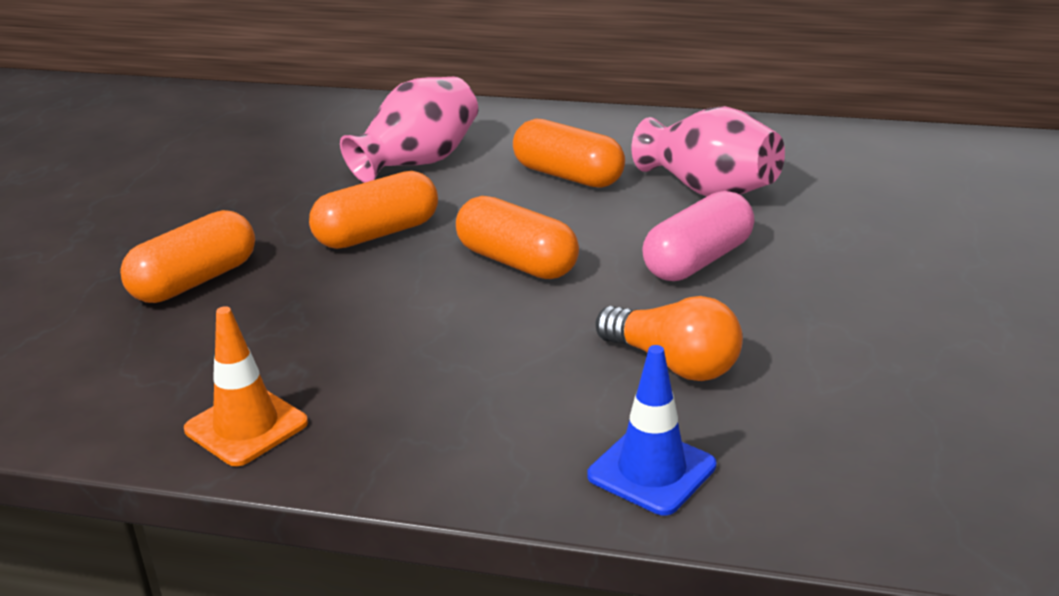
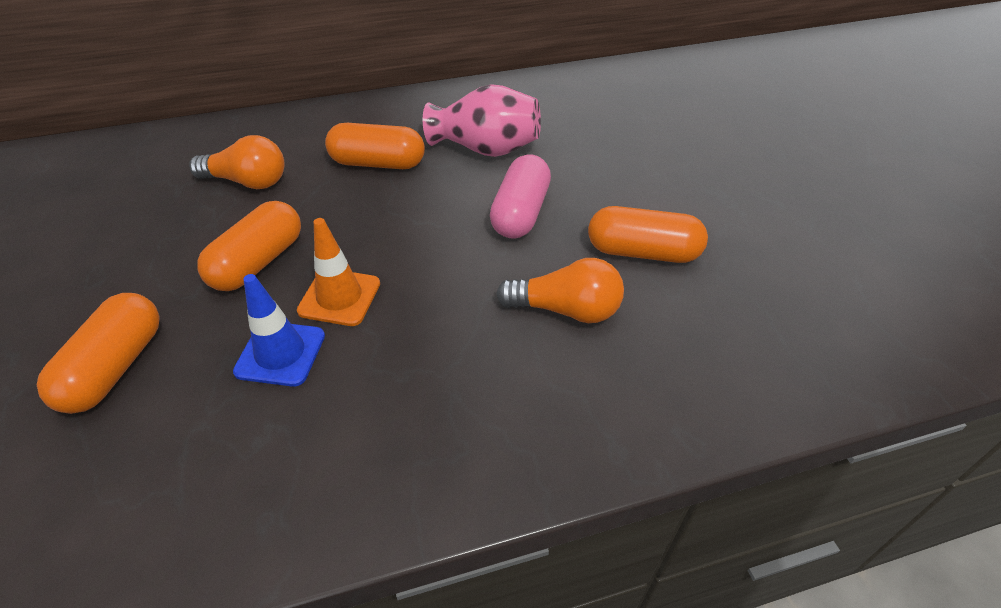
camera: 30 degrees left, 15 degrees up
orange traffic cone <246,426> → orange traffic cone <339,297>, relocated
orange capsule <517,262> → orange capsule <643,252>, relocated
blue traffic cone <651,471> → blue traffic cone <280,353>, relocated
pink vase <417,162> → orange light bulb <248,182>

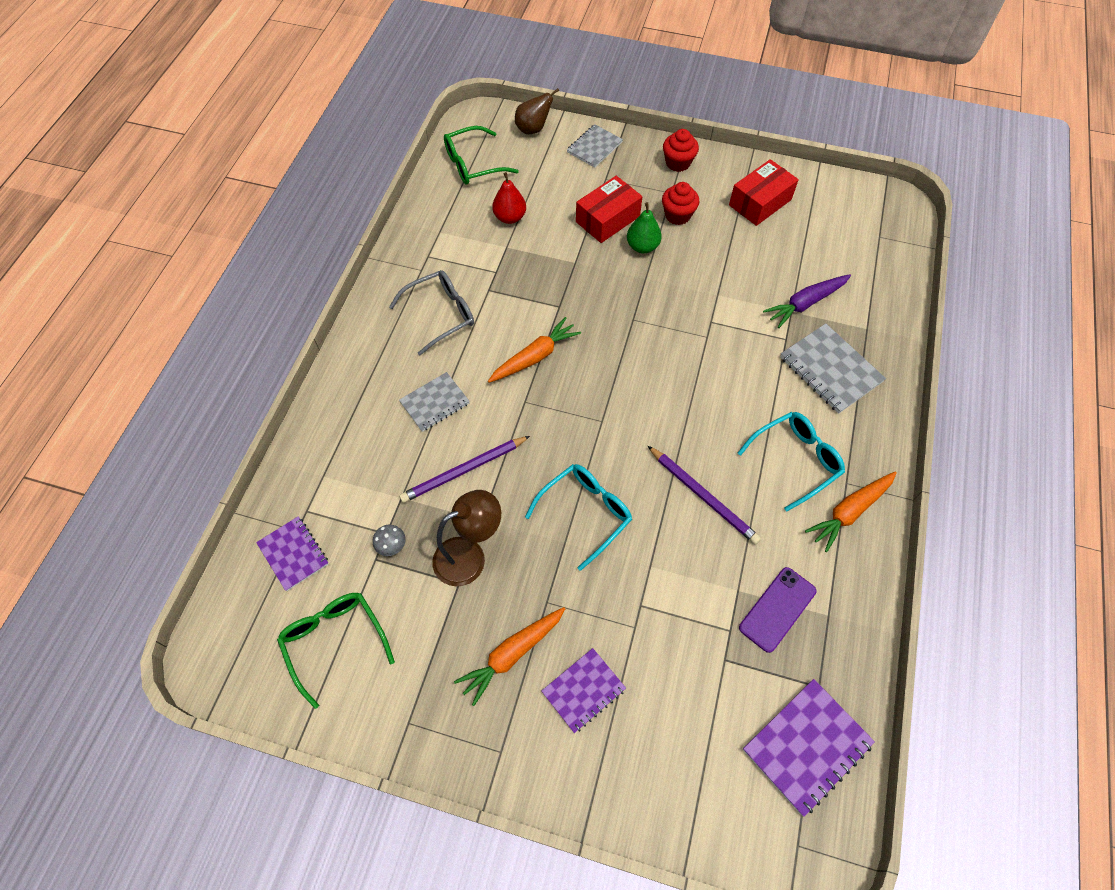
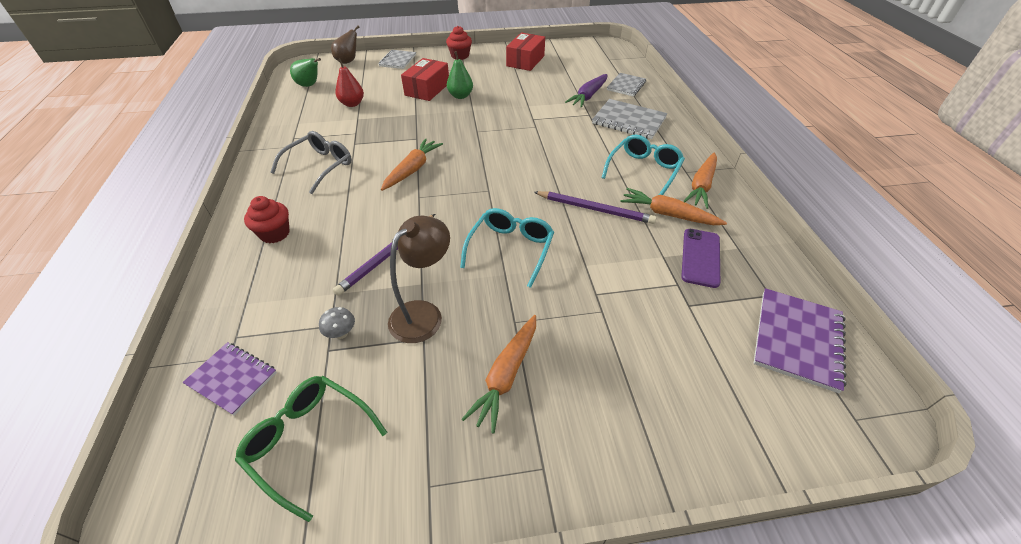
camera: 25 degrees left, 15 degrees down
purple notebook <583,690> → -
- → orange carrot <668,214>
grey notebook <435,403> → grey notebook <626,86>, relocated
red cupcake <677,215> → red cupcake <275,233>, relocated
green glasses <473,164> → green pear <309,85>

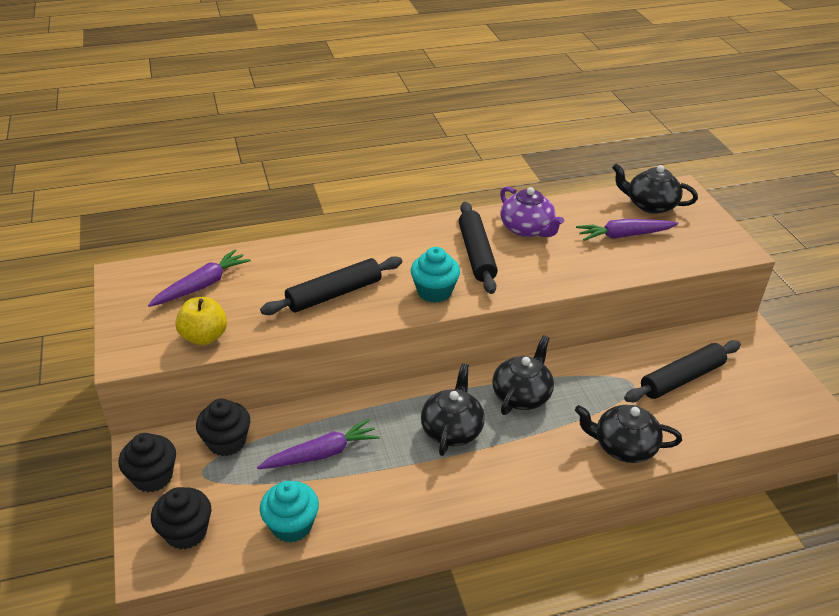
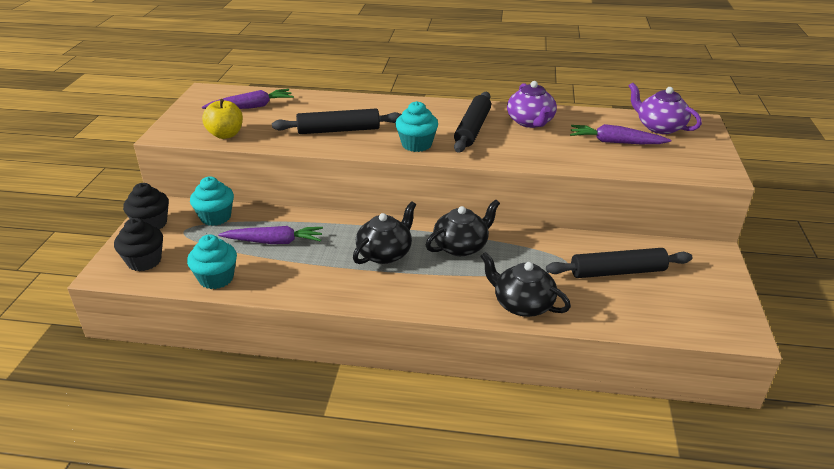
camera: 25 degrees right, 5 degrees down
black cupcake <227,442> → turquoise cupcake <215,217>
black teapot <650,205> → purple teapot <659,127>

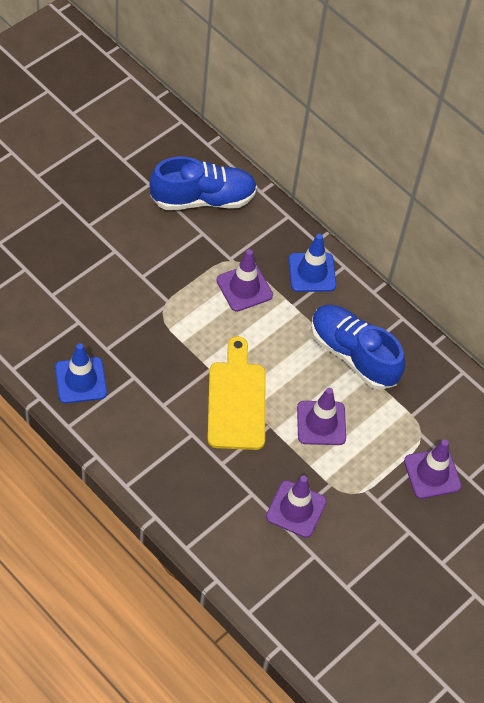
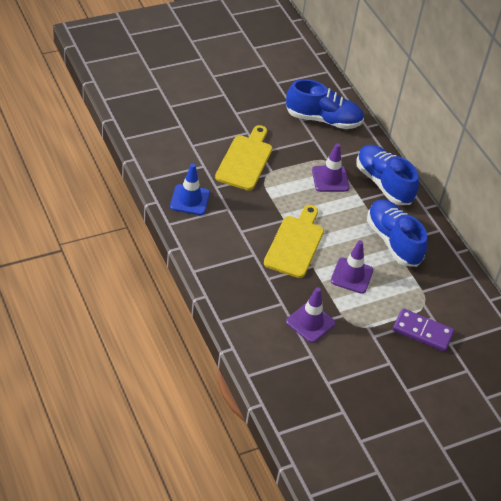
camera: 20 degrees right, 10 degrees down
- → yellow cutting board <245,160>
blue traffic cone <312,272> → blue shoe <383,184>
purple traffic cone <432,473> → purple domino <422,332>

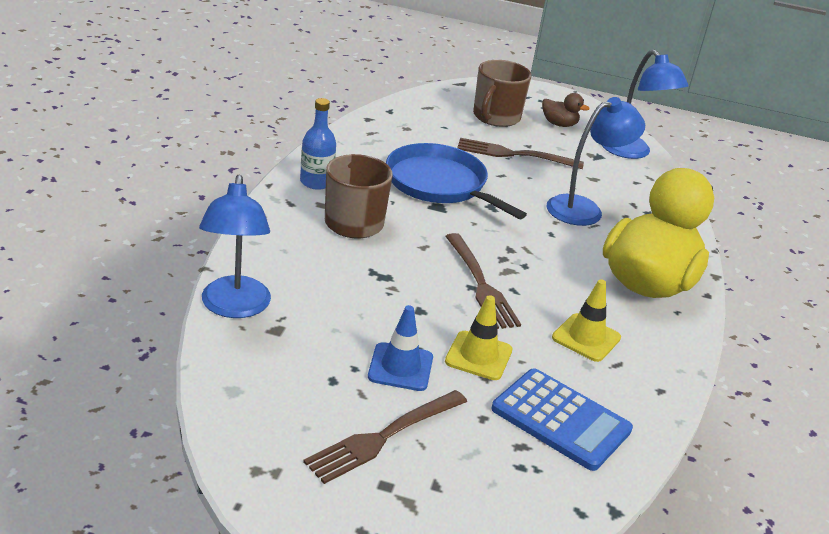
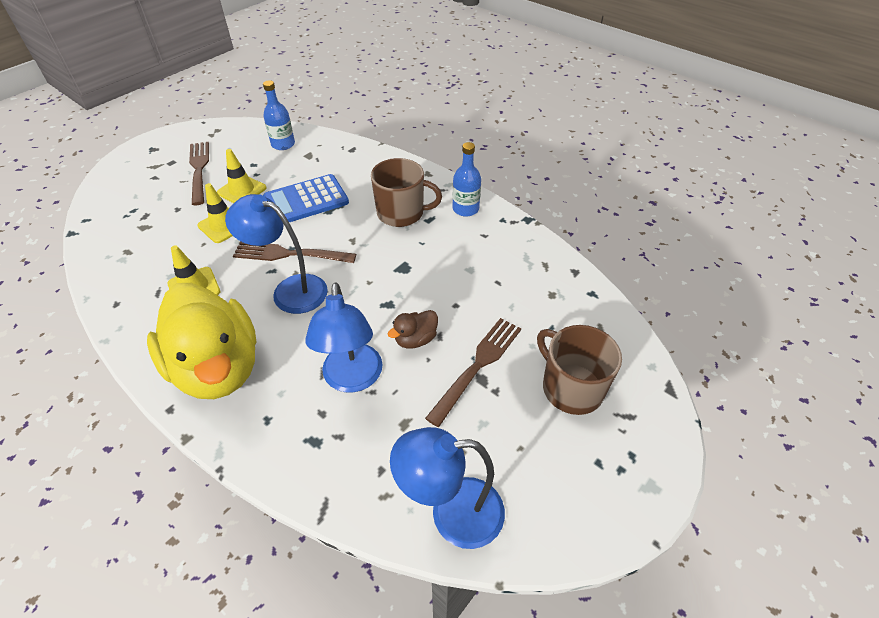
camera: 120 degrees right, 15 degrees up
blue pan <440,184> → -
- → blue bottle <283,144>
blue lamp <234,307> → blue lamp <290,290>, relocated
blue calculator <561,420> → blue calculator <306,200>, relocated
brown duck <559,124> → brown duck <415,339>, relocated
blue traffic cone <400,367> → yellow traffic cone <242,190>

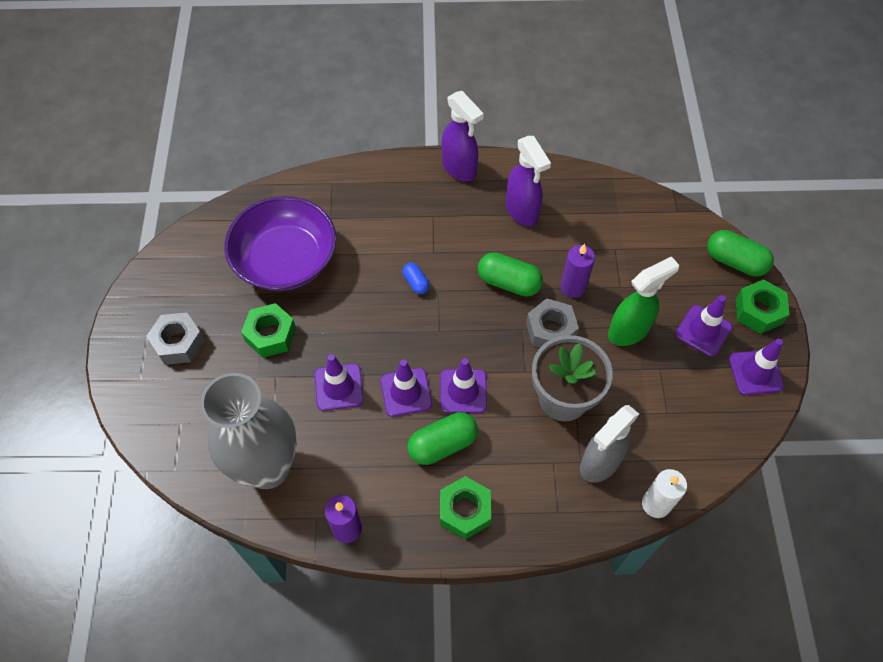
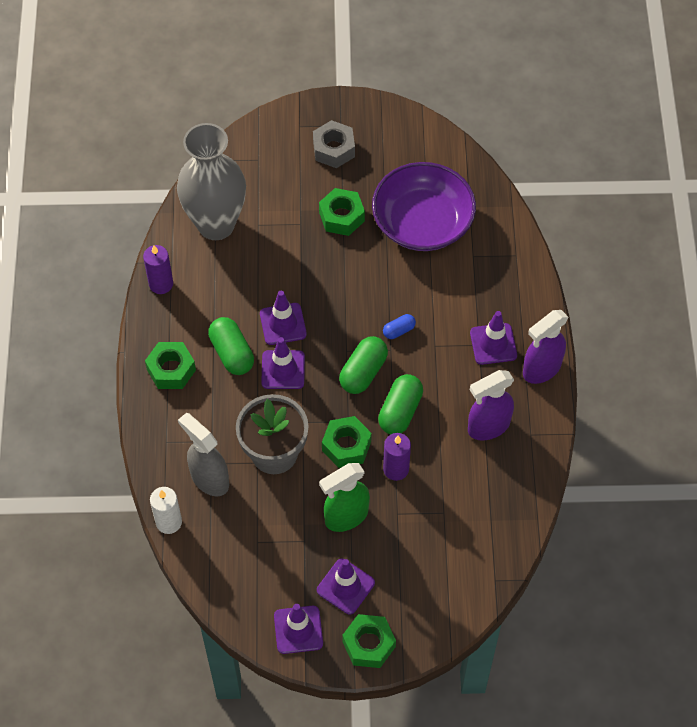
camera: 90 degrees right, 0 degrees up
purple traffic cone <339,387> → purple traffic cone <493,344>, relocated
green capsule <735,261> → green capsule <363,372>, relocated
grey nut <550,330> → green nut <346,446>
green spray bottle <629,331> → green spray bottle <346,516>, 90 degrees clockwise

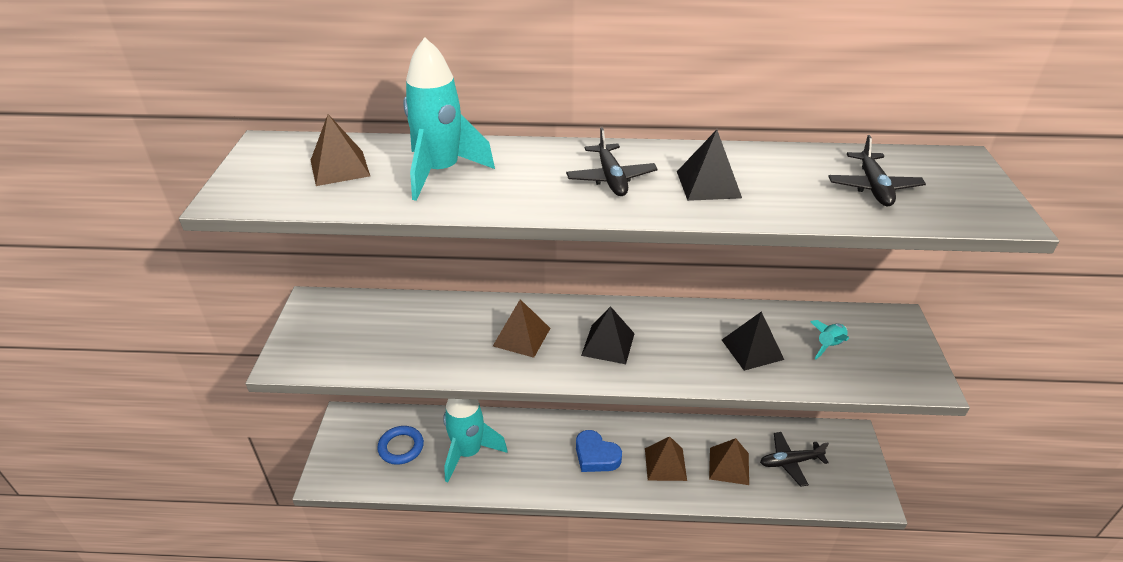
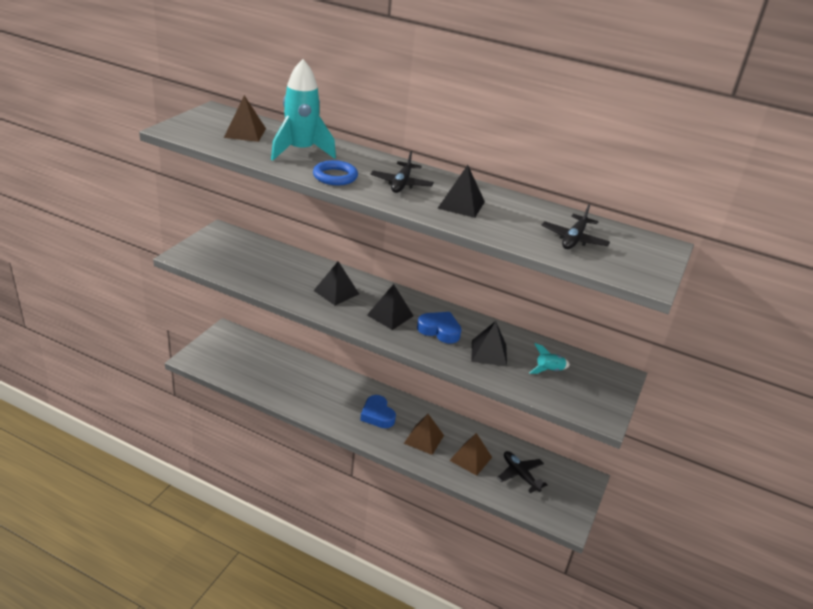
camera: 20 degrees right, 5 degrees down
turquoise rocket <468,452> → -
- → blue heart <439,330>
blue ring <401,447> → blue ring <335,176>, relocated
brown pyramid <521,337> → black pyramid <336,292>
black plane <790,462> → black plane <520,475>, 45 degrees clockwise

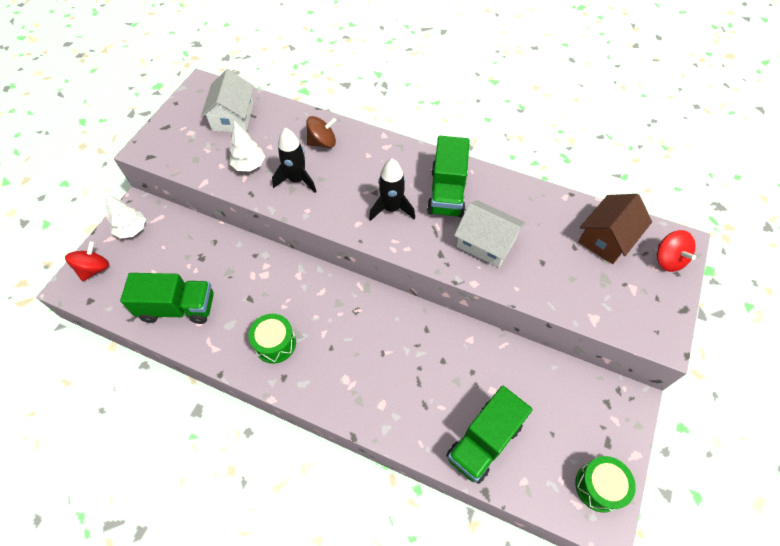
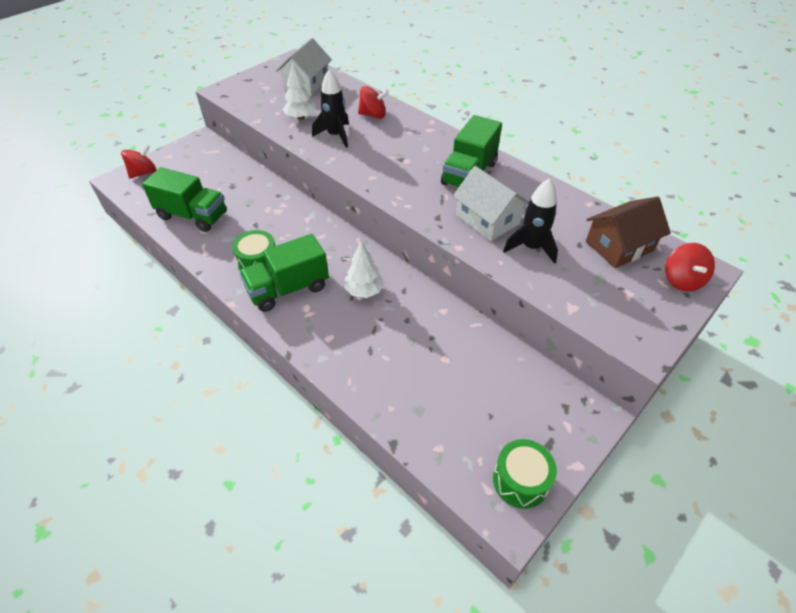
camera: 20 degrees right, 10 degrees down
white tree <132,230> → white tree <364,291>, relocated
black rocket <391,209> → black rocket <531,247>, relocated
green truck <484,441> → green truck <288,289>, relocated
brown spinning top <322,142> → red spinning top <373,115>

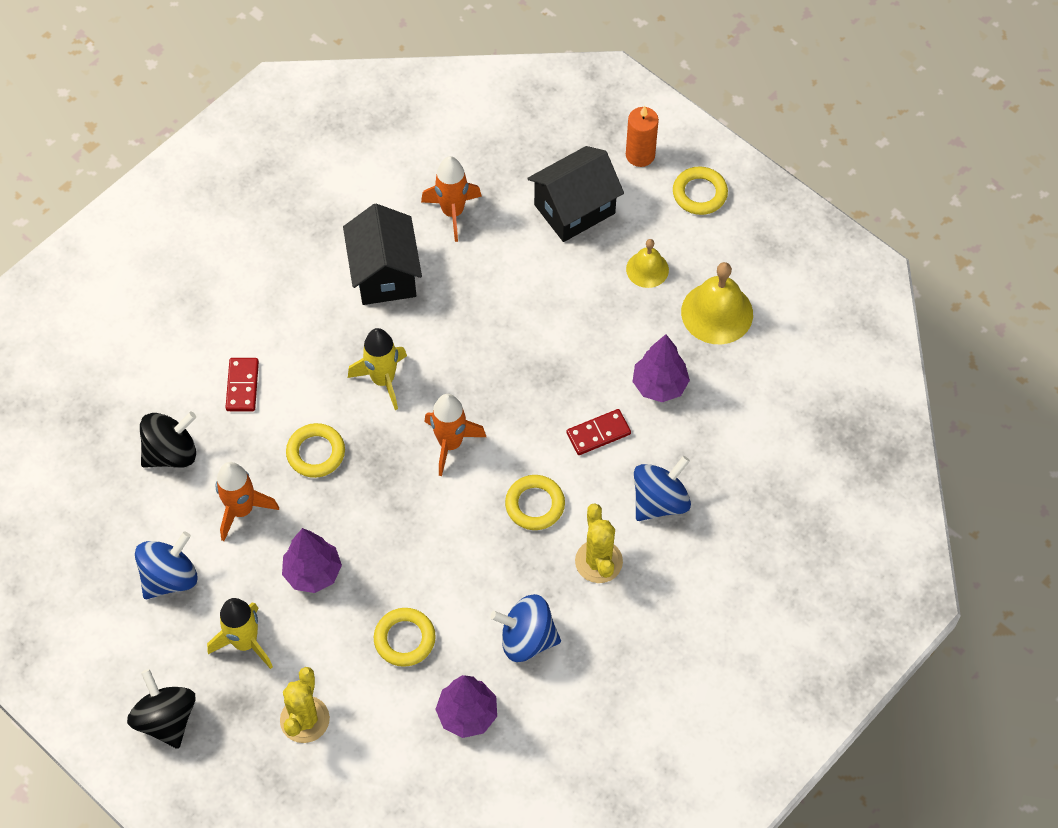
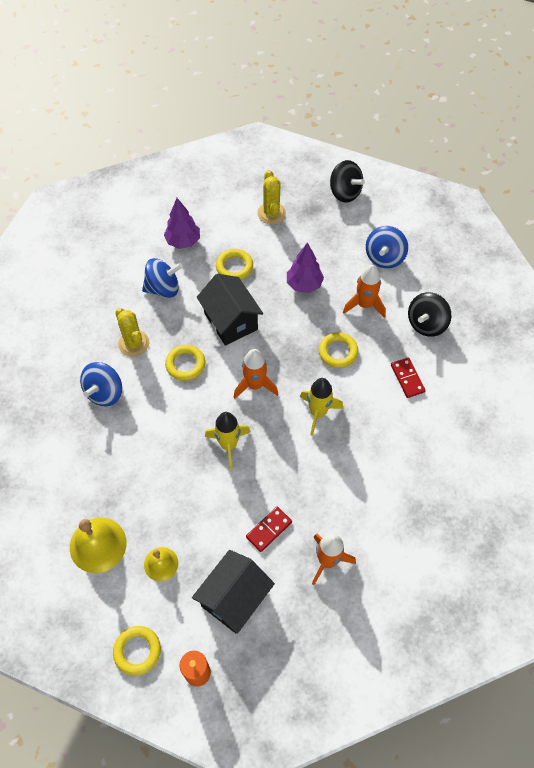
camera: 160 degrees right, 0 degrees up
purple tree <659,385> → -
yellow rocket <245,642> → yellow rocket <228,445>, relocated
black house <384,274> → black house <231,321>, relocated
red domino <598,433> → red domino <269,530>, relocated

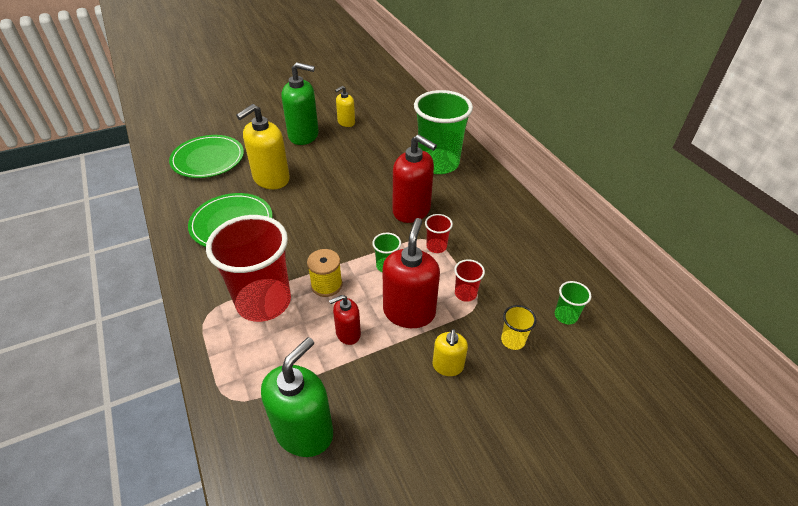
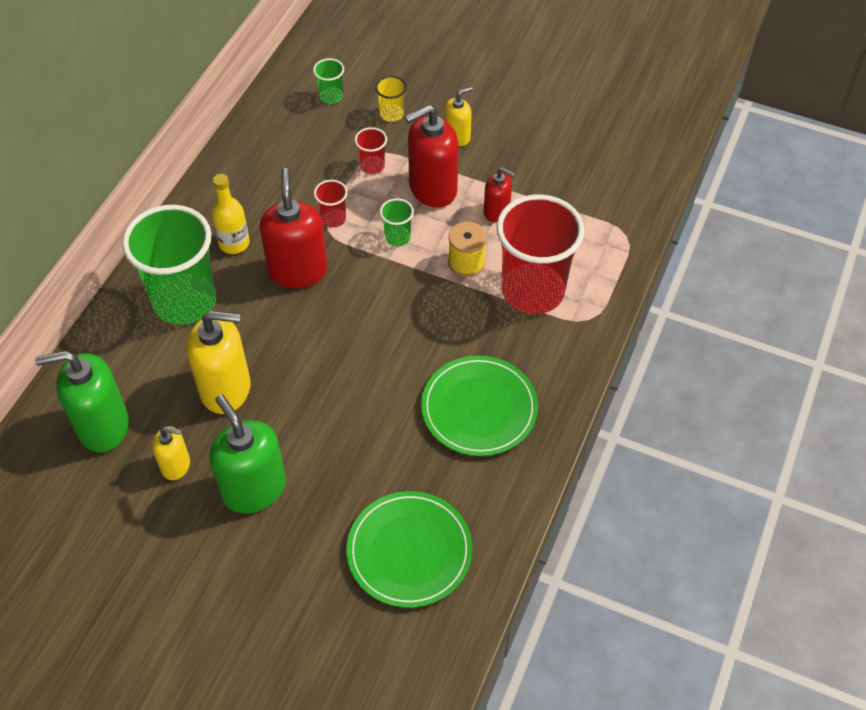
camera: 130 degrees left, 10 degrees up
- → yellow bottle <234,243>
yellow soap dispenser <271,179> → yellow soap dispenser <226,389>, relocated
green soap dispenser <304,431> → green soap dispenser <103,426>, relocated

